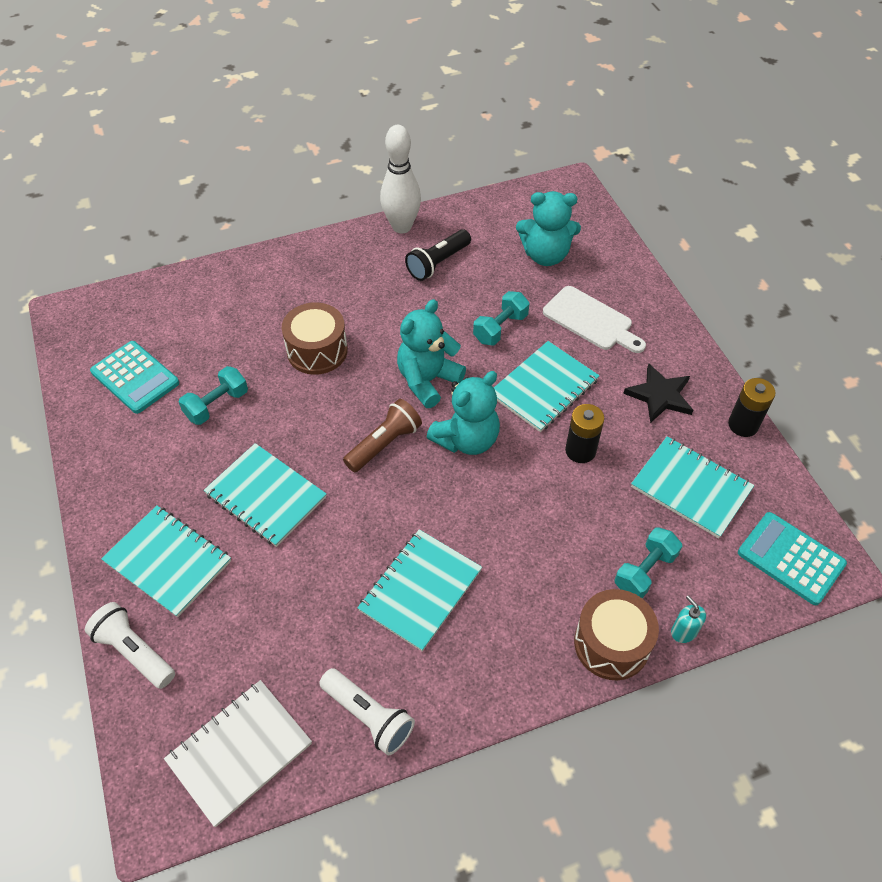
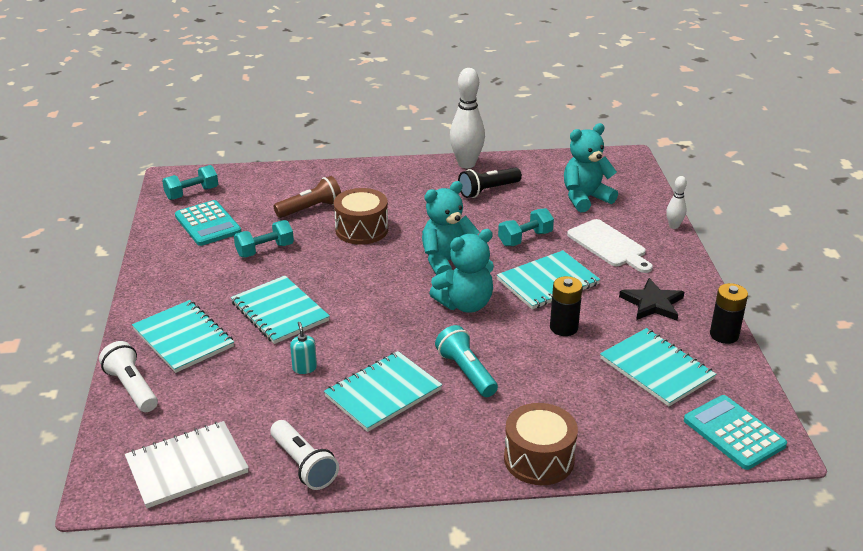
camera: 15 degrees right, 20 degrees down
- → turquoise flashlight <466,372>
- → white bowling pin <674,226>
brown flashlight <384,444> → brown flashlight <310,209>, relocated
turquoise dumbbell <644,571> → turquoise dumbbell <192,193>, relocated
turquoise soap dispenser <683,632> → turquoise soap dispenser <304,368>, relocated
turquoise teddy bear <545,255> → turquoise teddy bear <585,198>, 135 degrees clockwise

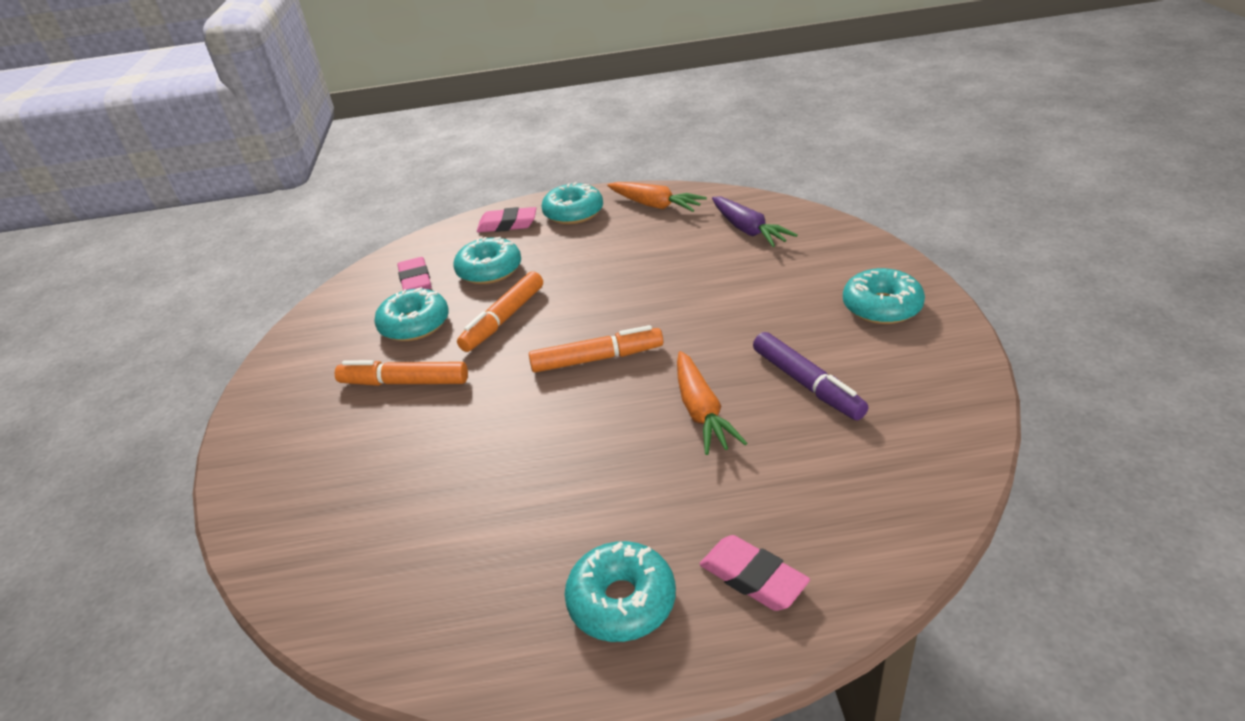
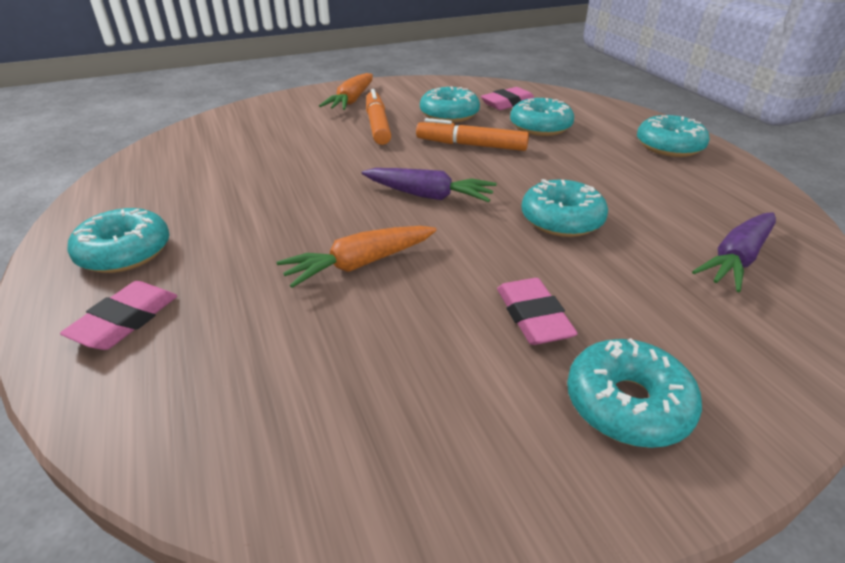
camera: 70 degrees right, 0 degrees up
purple marker <807,384> → -
- → turquoise donut <561,220>
pink eraser <507,224> → pink eraser <533,317>, relocated
orange carrot <655,205> → orange carrot <351,101>, relocated
orange marker <596,359> → purple carrot <429,195>

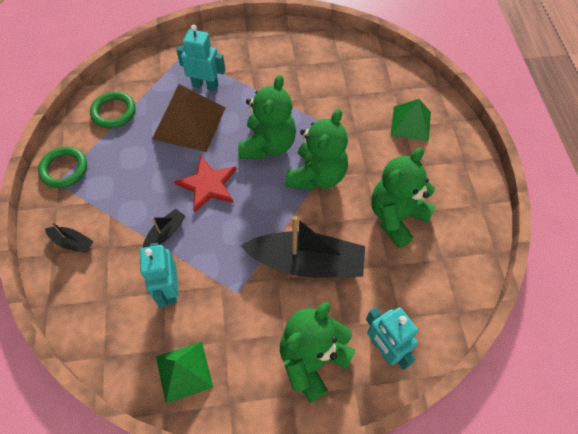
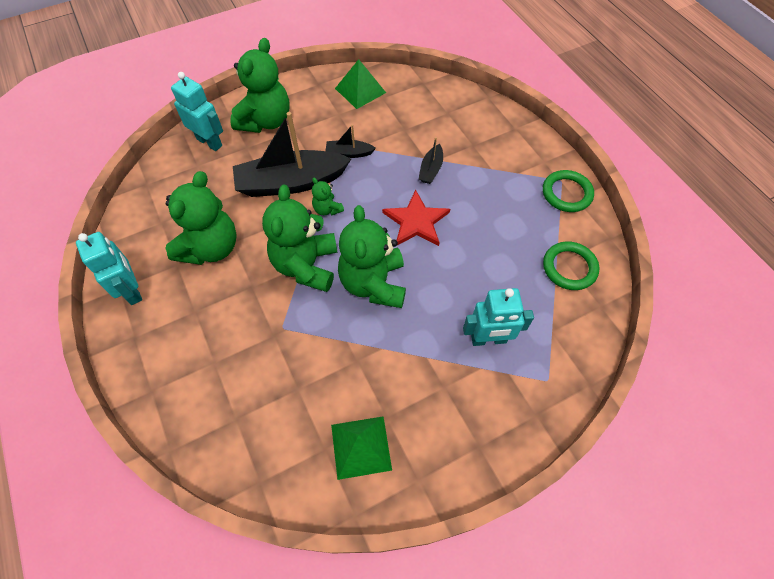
camera: 160 degrees right, 0 degrees up
brown pyramid <189,123> → -
- → green teddy bear <327,209>
black boat <72,242> → black boat <349,153>, relocated
turquoise robot <169,290> → turquoise robot <132,290>, relocated
green pyramid <411,123> → green pyramid <361,447>, relocated

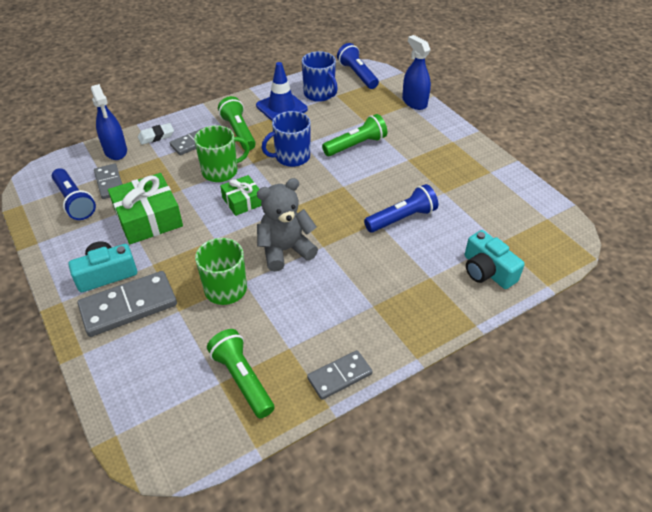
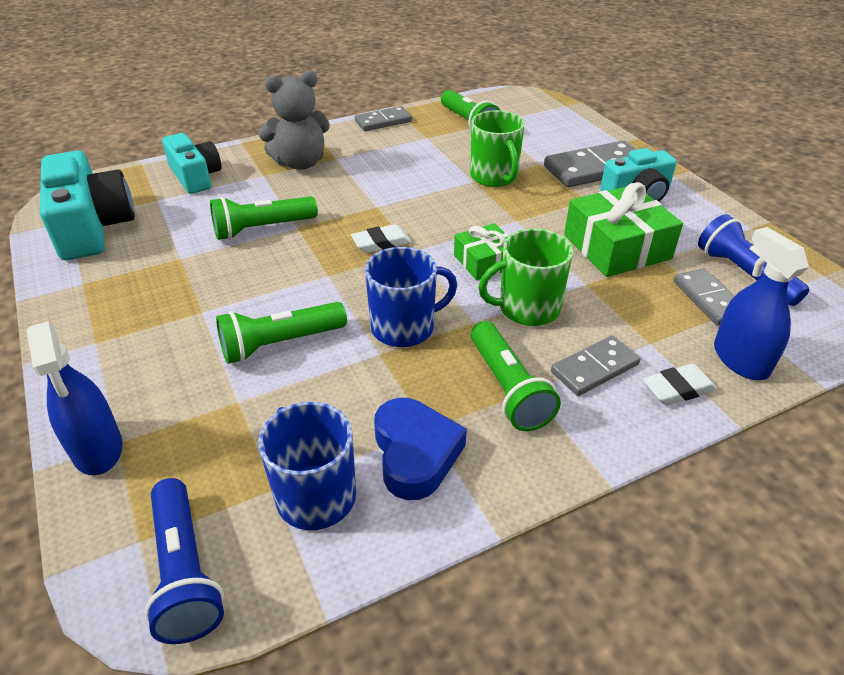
camera: 175 degrees left, 5 degrees down
- → turquoise camera <92,226>
- → white eraser <381,243>
grey teddy bear <285,250> → grey teddy bear <300,163>, relocated
blue traffic cone <281,107> → blue heart <415,453>
blue flashlight <401,218> → green flashlight <262,229>

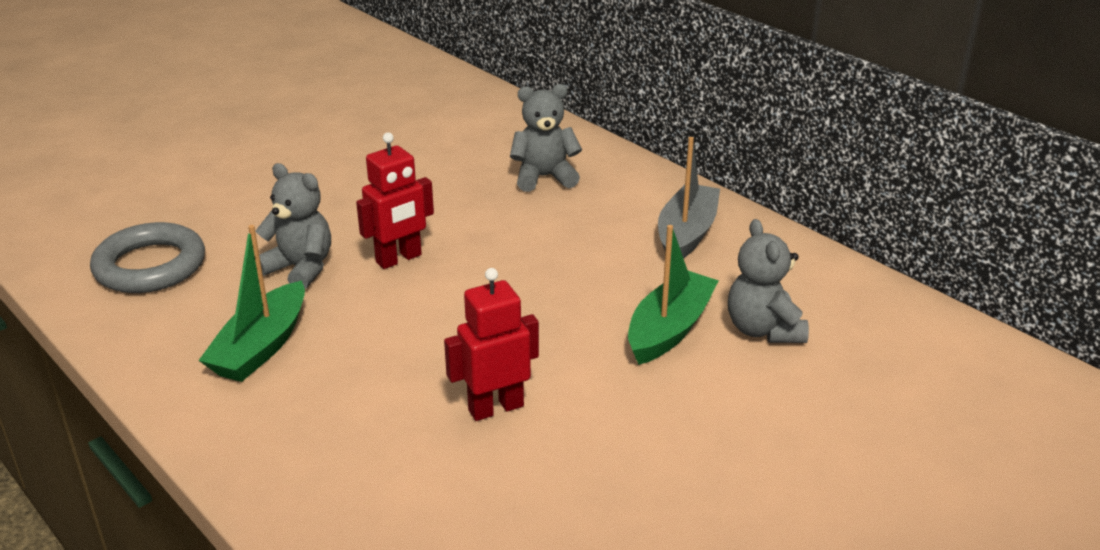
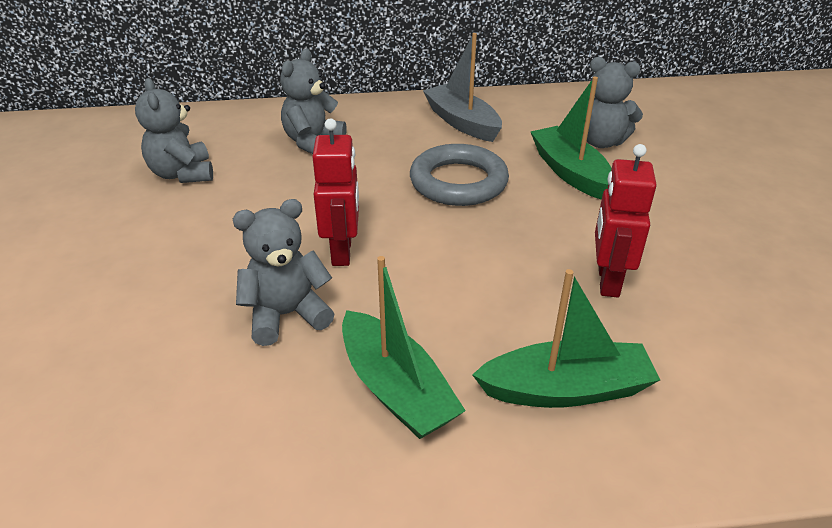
camera: 55 degrees left, 5 degrees up
- → grey teddy bear <182,174>
- → green boat <565,389>
grey ring <150,266> → grey ring <458,182>, relocated

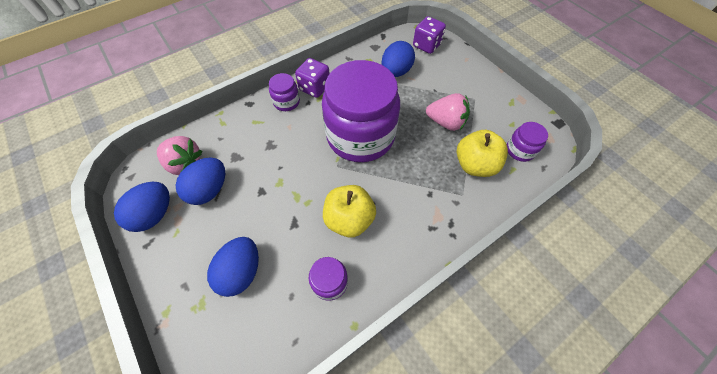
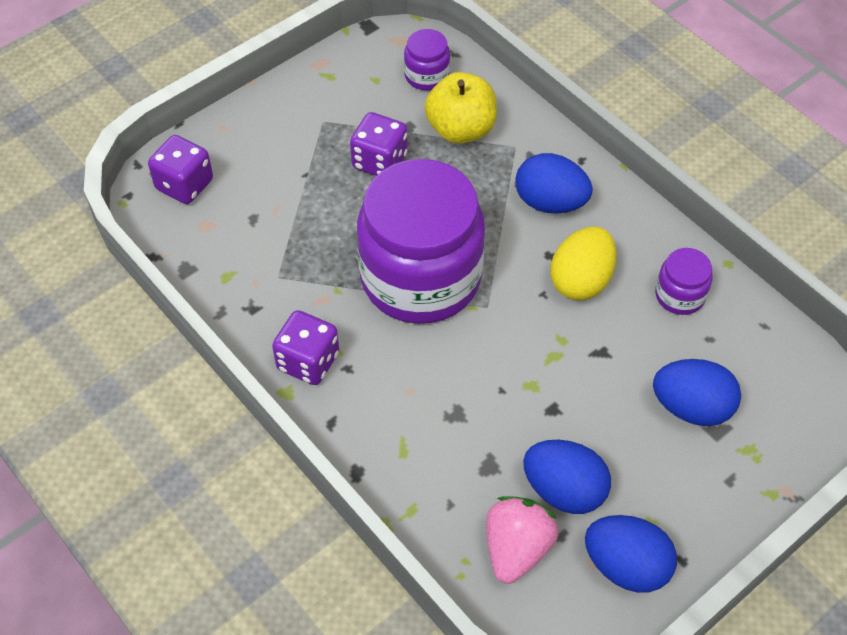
camera: 95 degrees left, 5 degrees down
purple jar <286,102> → -
blue egg <396,72> → blue egg <550,202>, relocated
yellow apple <349,219> → yellow egg <581,281>
pink strawberry <446,122> → purple dice <379,161>

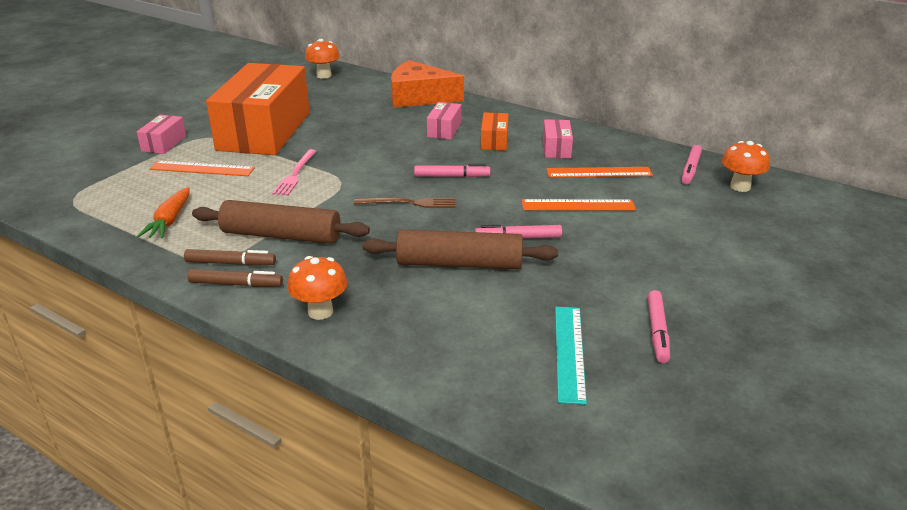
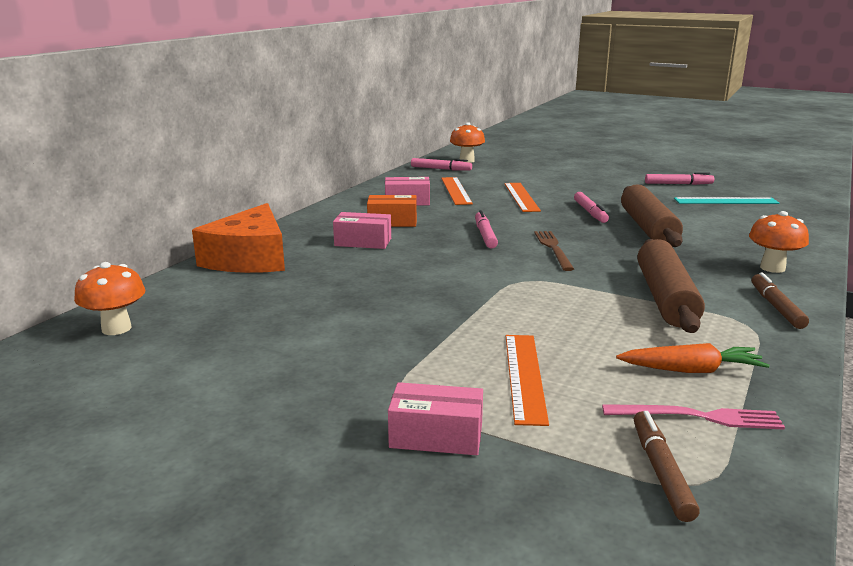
camera: 95 degrees left, 10 degrees down
orange box <264,131> → -
brown marker <231,263> → brown marker <661,471>, relocated
pink fork <295,174> → pink fork <698,417>, relocated

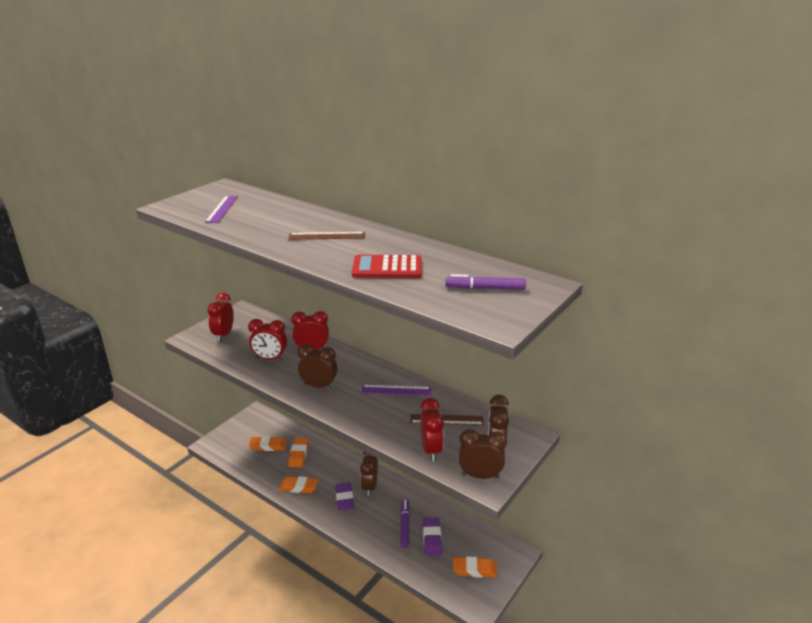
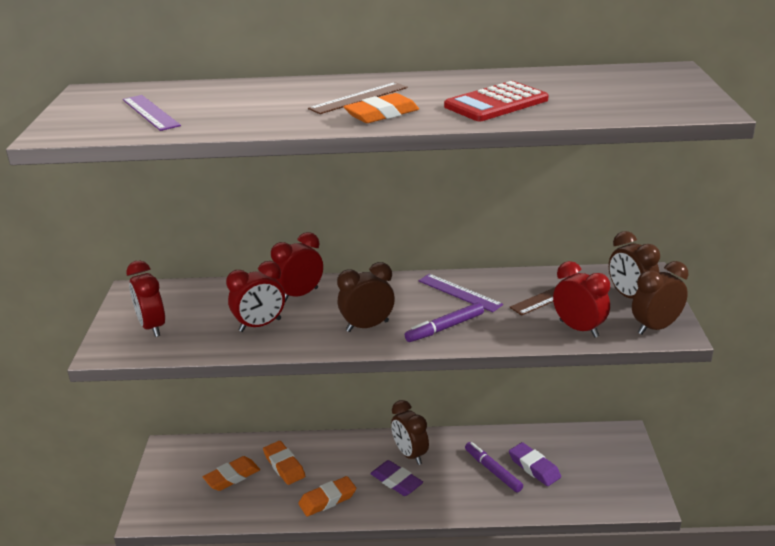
camera: 35 degrees left, 0 degrees up
purple marker <485,288> → purple marker <445,328>, relocated
orange eraser <474,569> → orange eraser <382,114>, relocated
purple ruler <396,390> → purple ruler <459,292>, 75 degrees clockwise

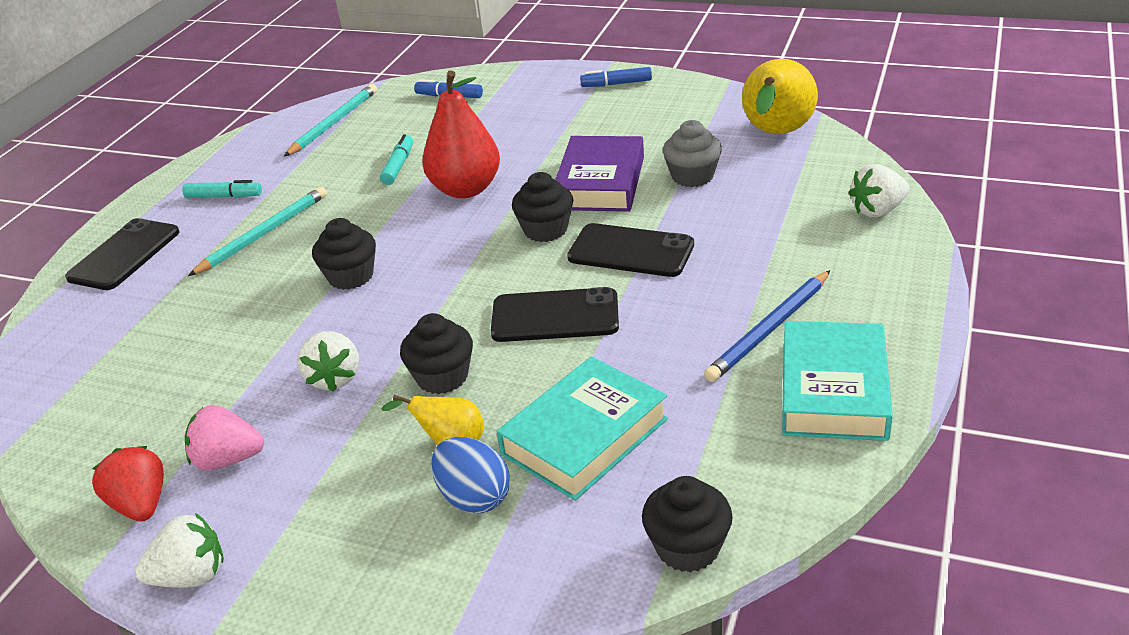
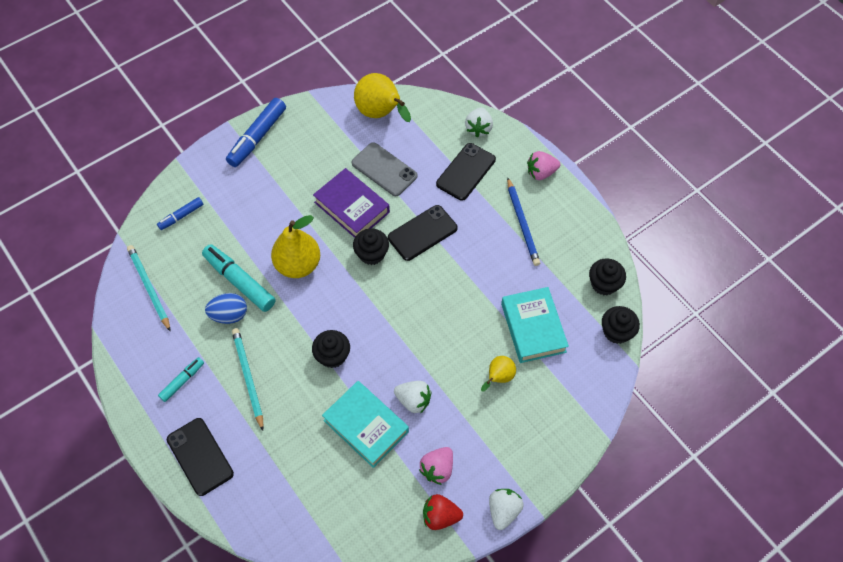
camera: 60 degrees left, 25 degrees up
- → pink strawberry <541,172>
black cupcake <442,377> → black cupcake <604,284>, relocated
blue egg <474,497> → blue egg <229,315>, relocated
black phone <555,316> → black phone <466,172>, relocated
turquoise book <833,390> → turquoise book <366,426>, relocated
grey cupcake <692,176> → grey phone <384,169>
red pear <466,189> → yellow pear <298,265>
turquoise marker <398,166> → turquoise marker <239,281>, x1.80
blue marker <616,84> → blue marker <257,137>, x1.80

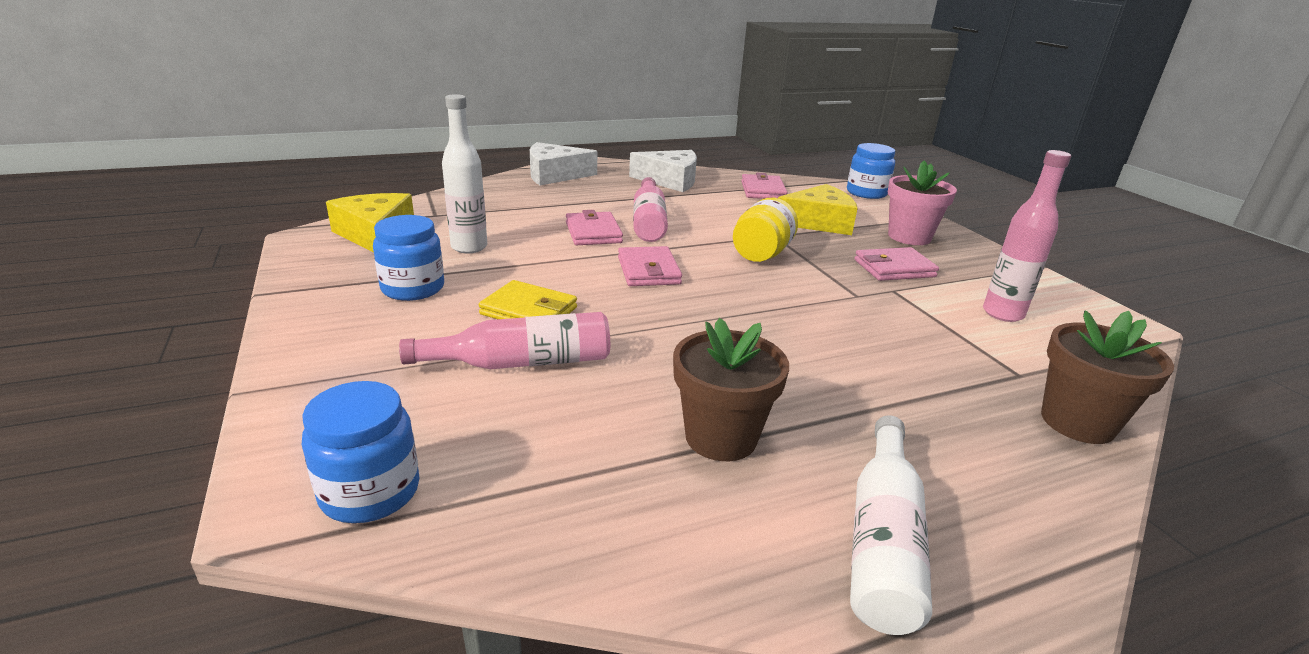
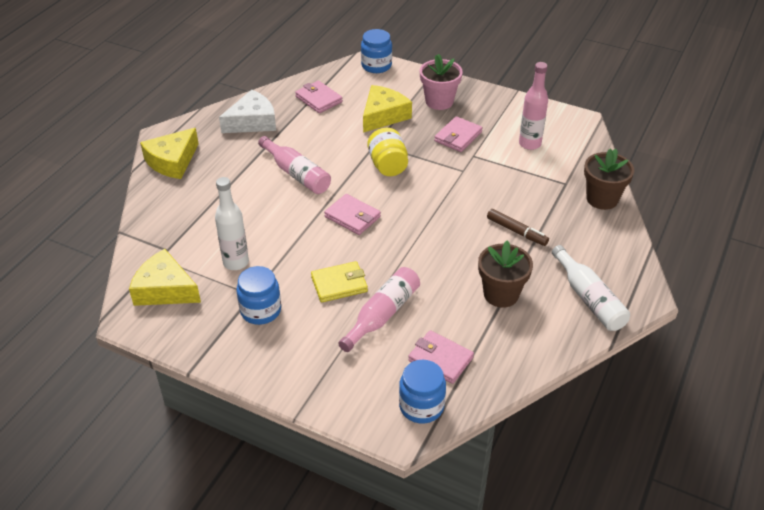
camera: 40 degrees left, 15 degrees up
- → brown marker <516,231>
pink wallet <593,233> → pink wallet <440,359>, relocated
white cheese <555,175> → yellow cheese <172,161>

